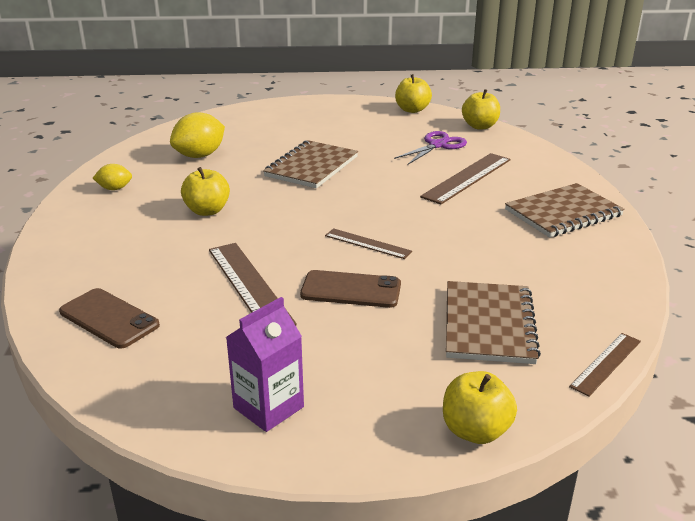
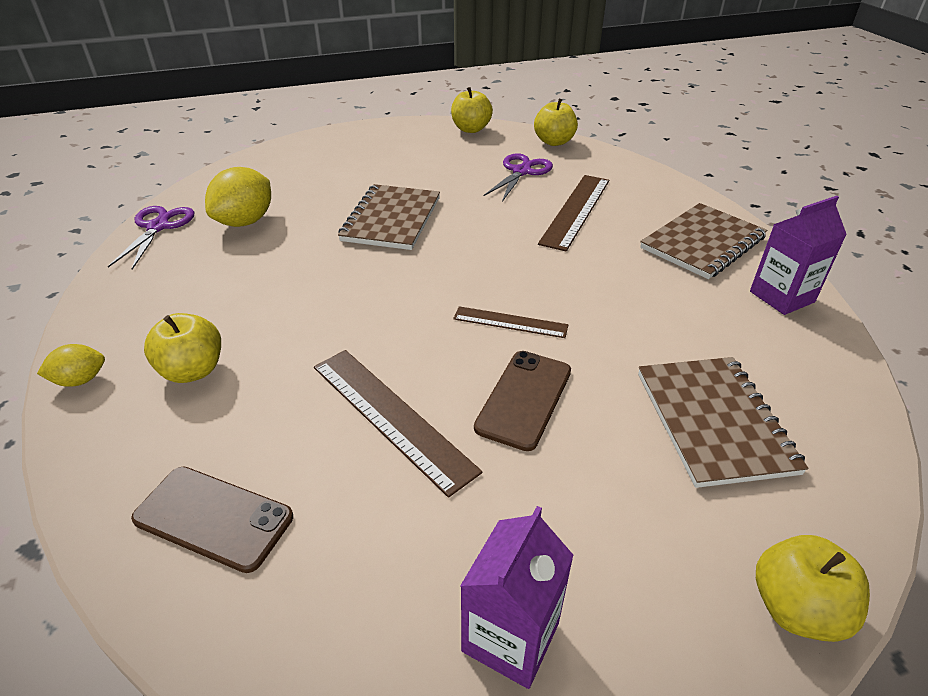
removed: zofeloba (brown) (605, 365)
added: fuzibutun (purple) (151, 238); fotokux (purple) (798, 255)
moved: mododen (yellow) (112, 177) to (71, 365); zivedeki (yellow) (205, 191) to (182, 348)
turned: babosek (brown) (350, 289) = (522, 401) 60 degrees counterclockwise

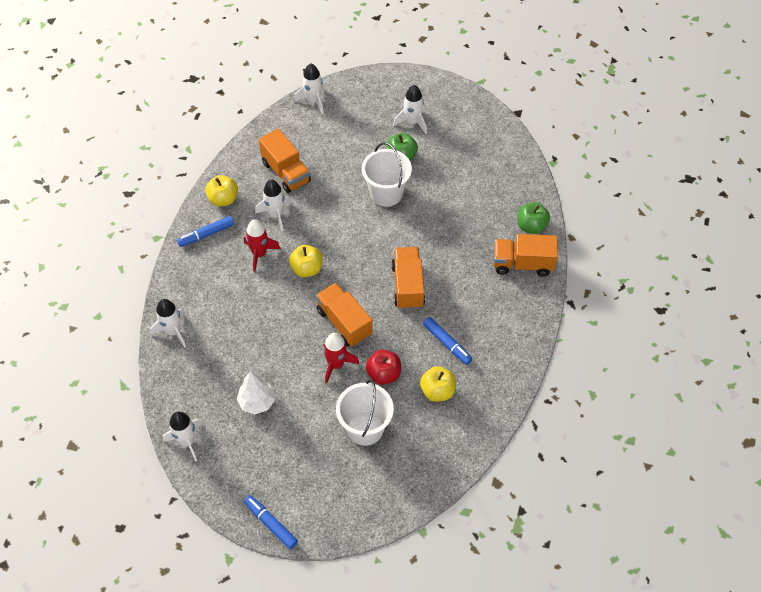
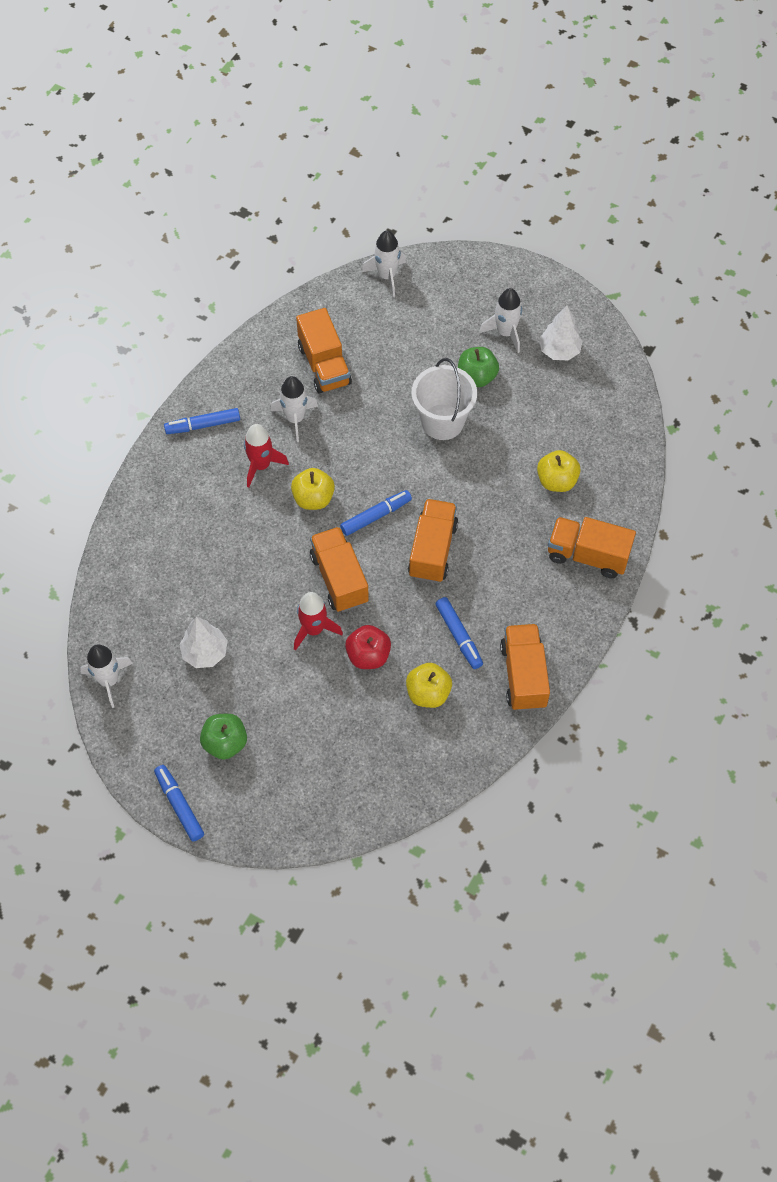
removed: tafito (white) (168, 323); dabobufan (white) (365, 412)
added: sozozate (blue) (376, 513); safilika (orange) (525, 667); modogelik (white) (561, 333)
moved: zivedeki (yellow) (221, 190) to (559, 471); zivedeki (green) (533, 218) to (223, 737)

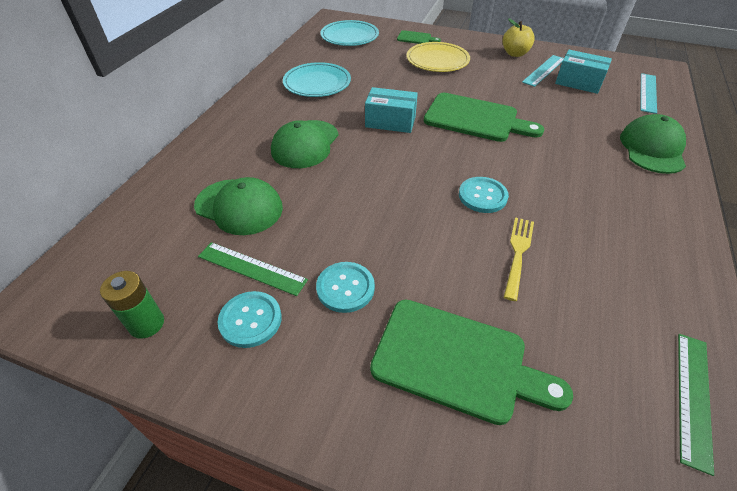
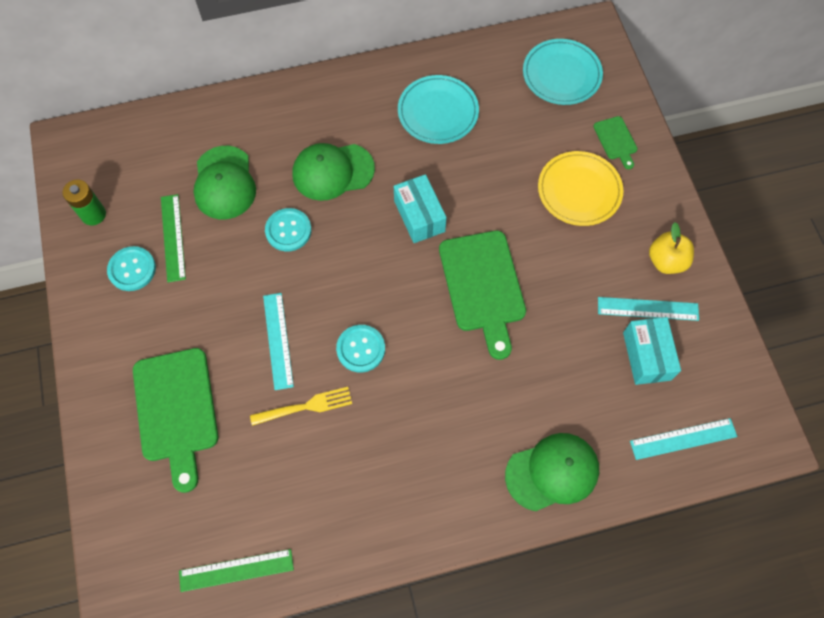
added: zofeloba (turquoise) (278, 341)
moved: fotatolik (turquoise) (345, 287) to (288, 229)

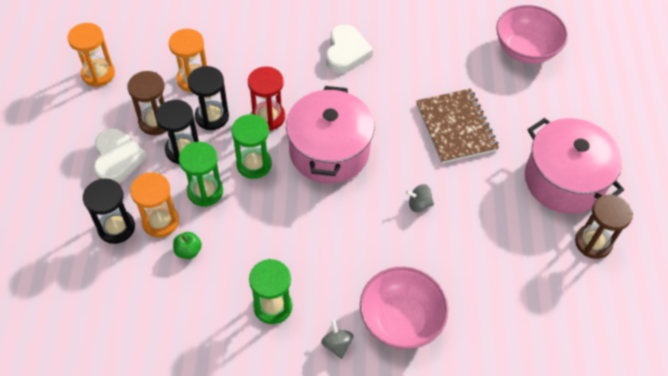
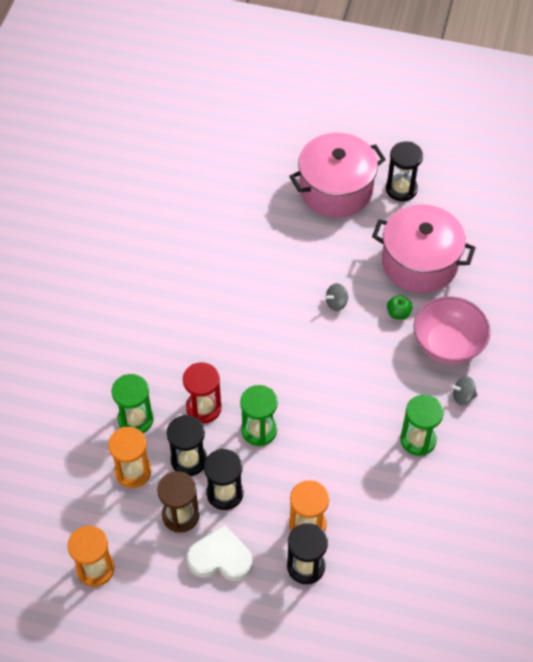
removed: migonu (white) (349, 49); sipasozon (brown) (457, 126); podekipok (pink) (532, 34)
moved: zivedeki (green) (187, 245) to (399, 307); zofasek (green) (201, 174) to (133, 403); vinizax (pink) (330, 135) to (424, 248)
recoloured: zofasek (brown) (604, 227) to zofasek (black) (404, 171)
turned: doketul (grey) (420, 198) = (336, 297) 45 degrees clockwise

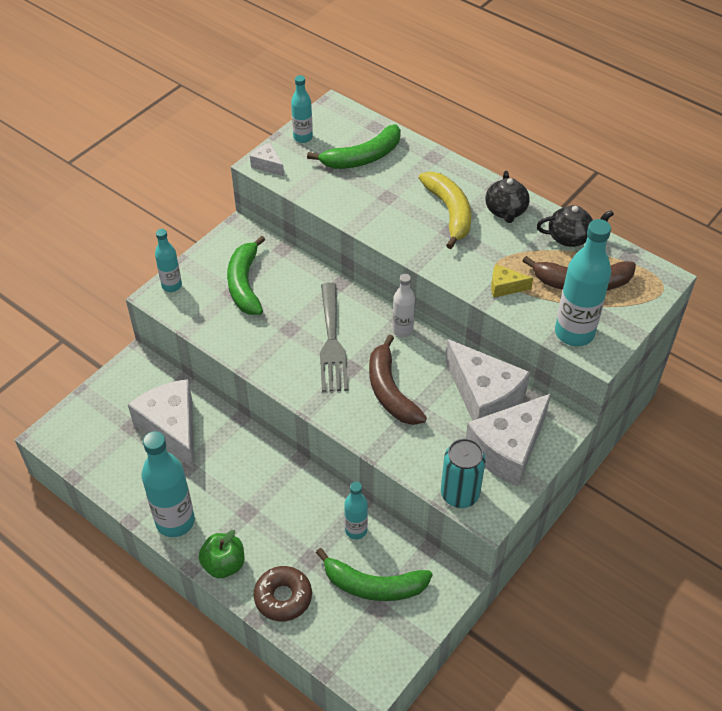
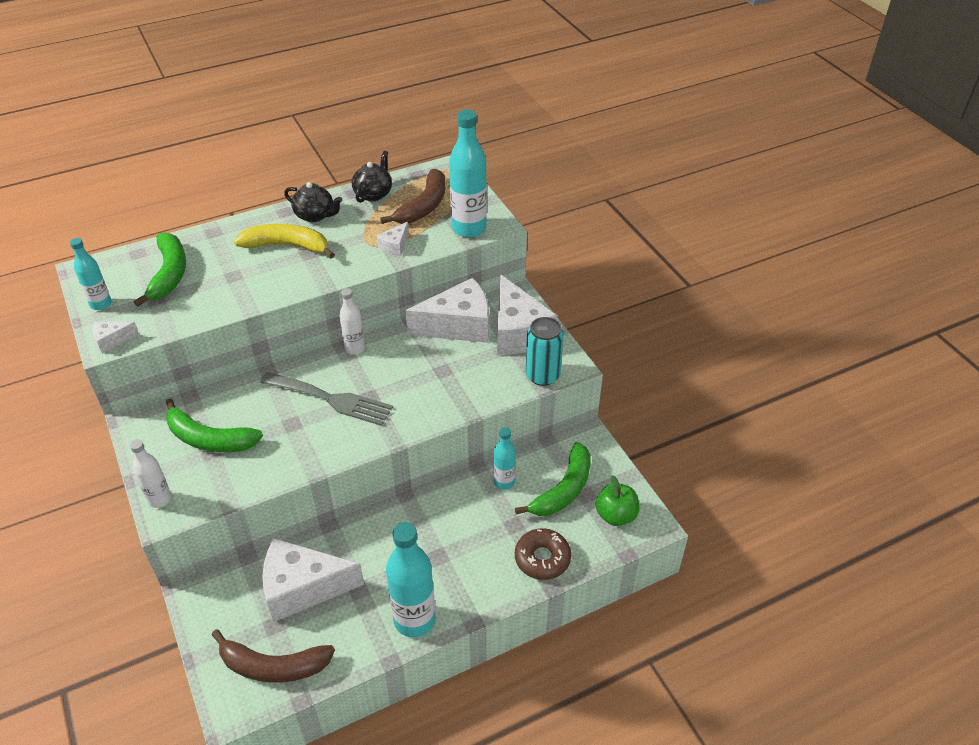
moved: zivedeki (green) (221, 554) to (617, 500); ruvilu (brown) (398, 379) to (273, 656)
recoloured: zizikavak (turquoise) (168, 260) to zizikavak (white) (150, 473); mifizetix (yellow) (512, 281) to mifizetix (white) (393, 239)

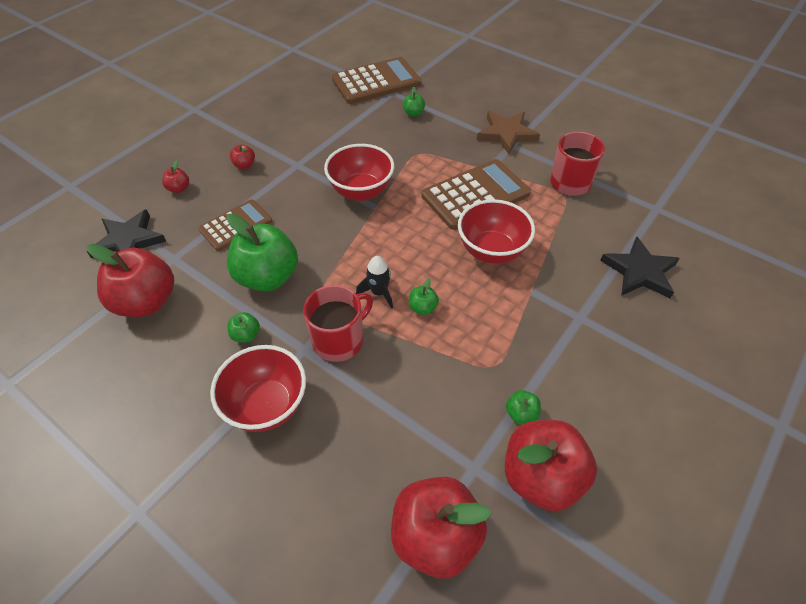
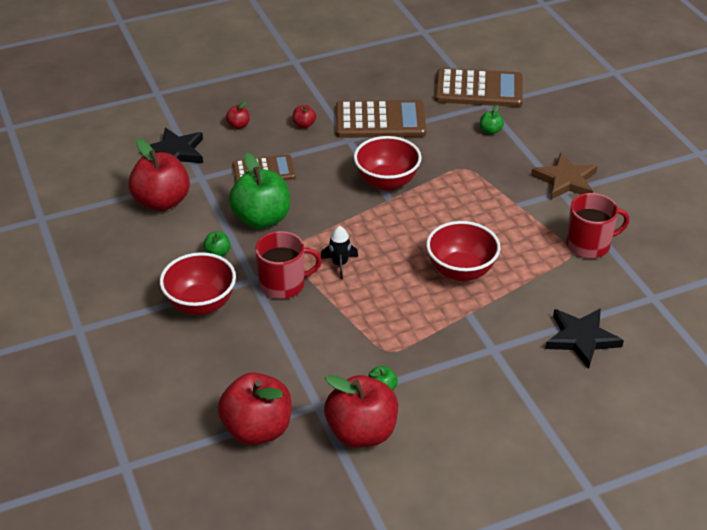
removed: zivedeki (green) (424, 296)
moved: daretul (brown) (476, 194) to (381, 119)

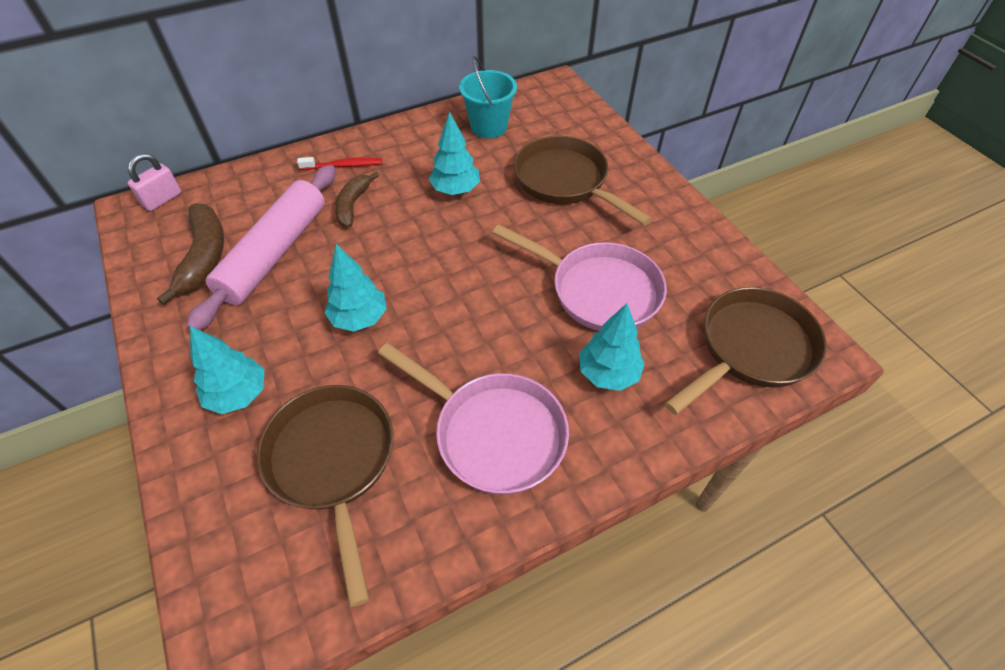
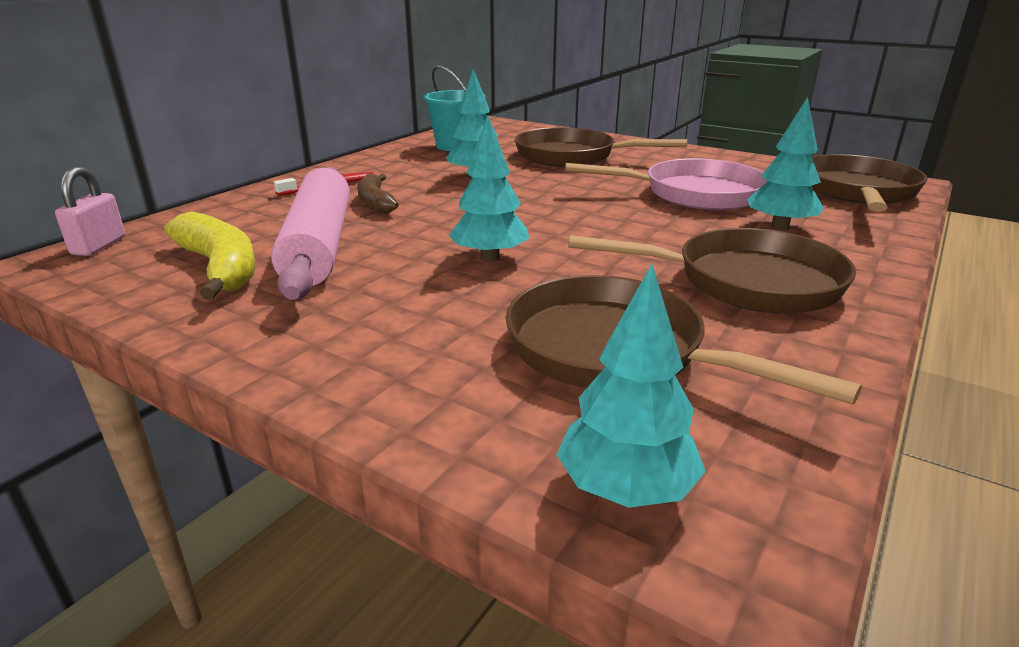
moved: modogelik (turquoise) (227, 370) to (631, 386)
recoloured: ruvilu (brown) (190, 254) to ruvilu (yellow) (209, 255); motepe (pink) (473, 419) to motepe (brown) (712, 271)

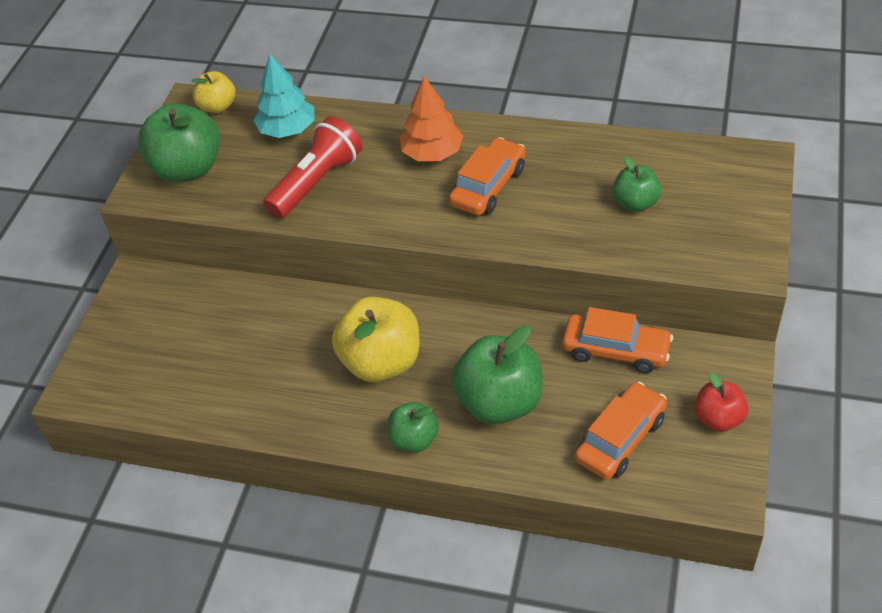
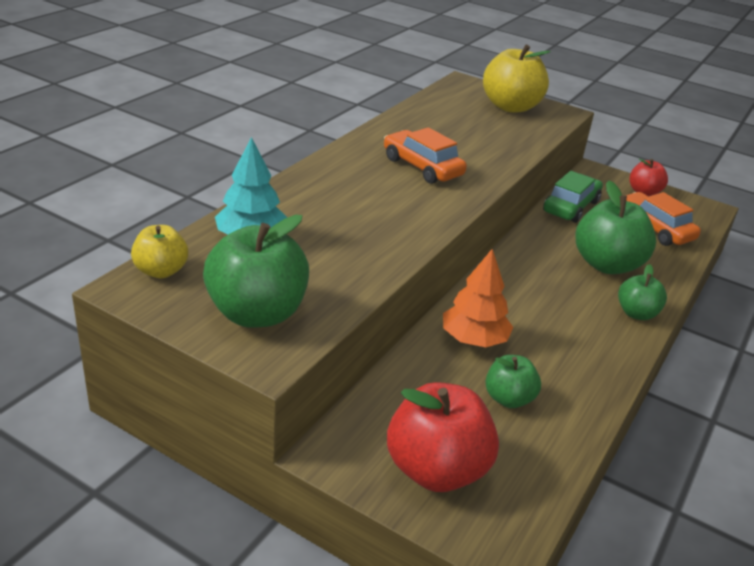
removed: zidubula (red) (312, 167)
added: zivedeki (red) (443, 437)
moved: zivedeki (yellow) (375, 339) to (517, 78); modogelik (orange) (431, 118) to (478, 298); zivedeki (green) (637, 184) to (513, 381)
recoloured: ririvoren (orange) (617, 340) to ririvoren (green) (573, 197)

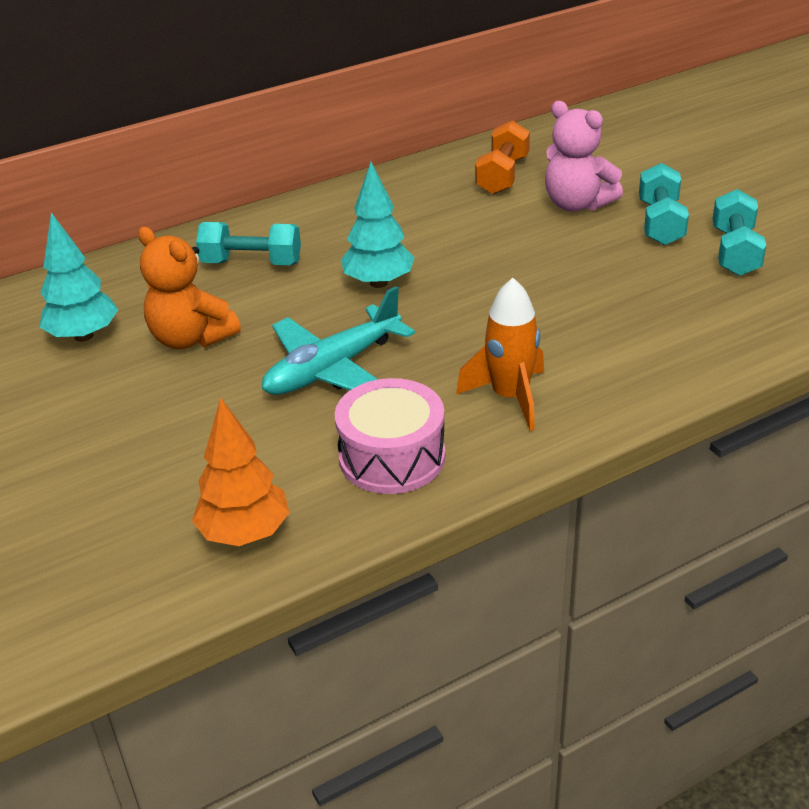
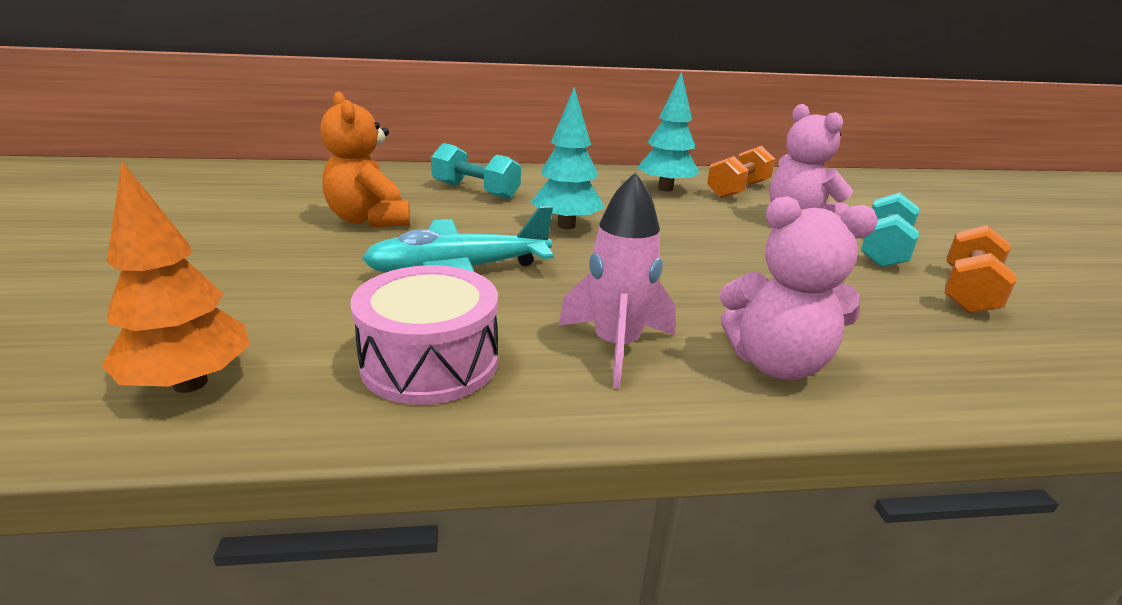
added: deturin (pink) (799, 288)
moved: modogelik (turquoise) (79, 277) to (669, 131)
recoloured: tafito (orange) (500, 354) to tafito (pink) (617, 280); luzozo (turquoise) (739, 232) to luzozo (orange) (981, 269)

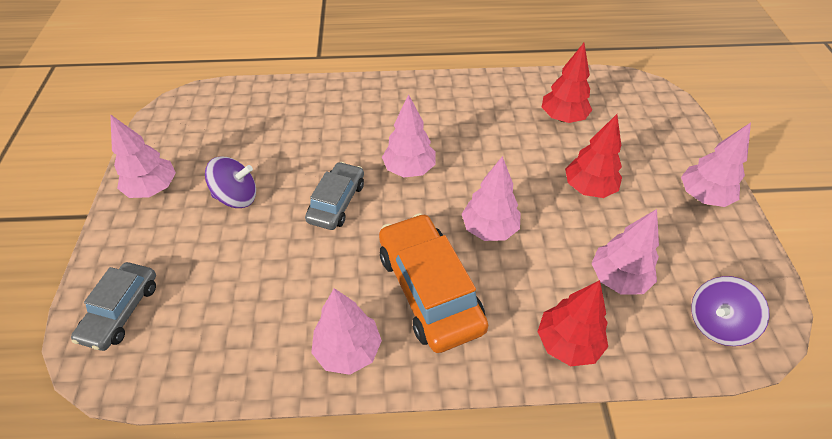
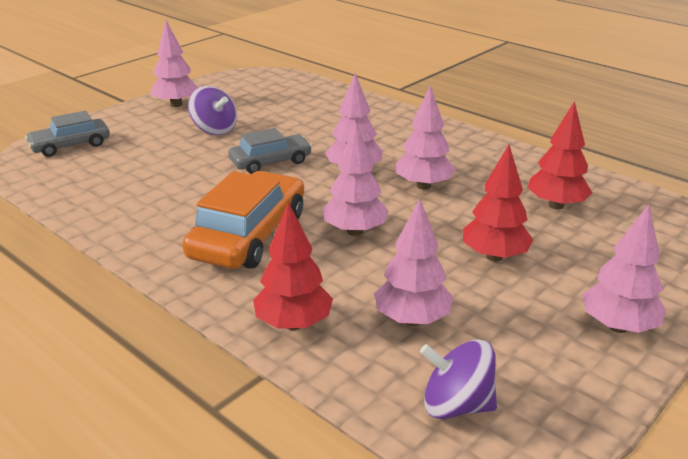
moved: modogelik (pink) (346, 331) to (425, 137)

